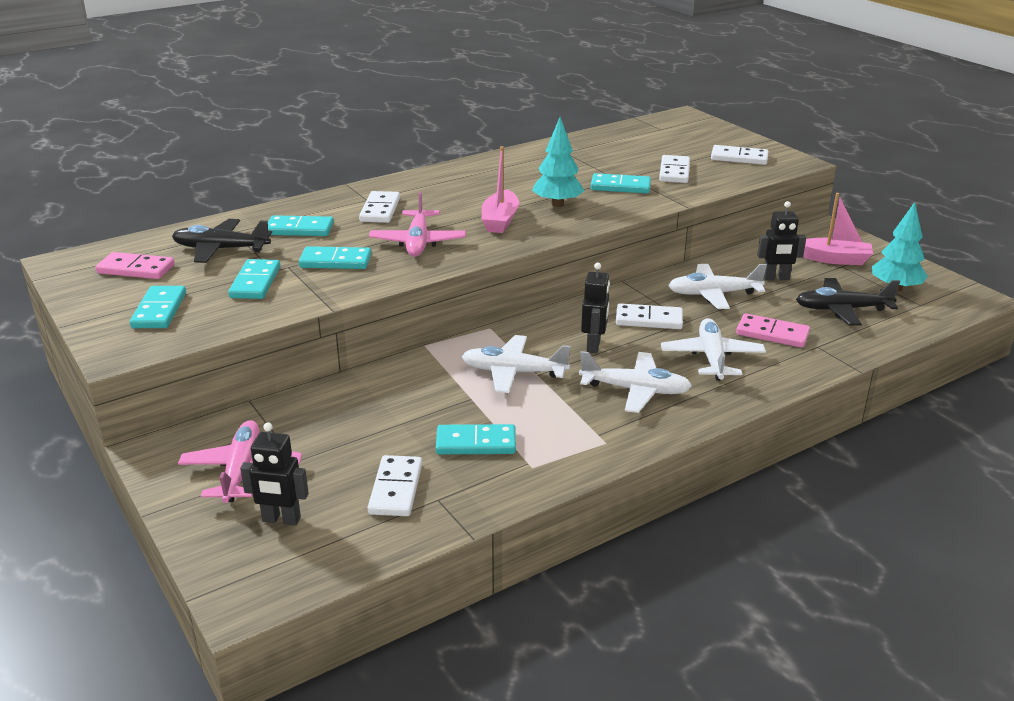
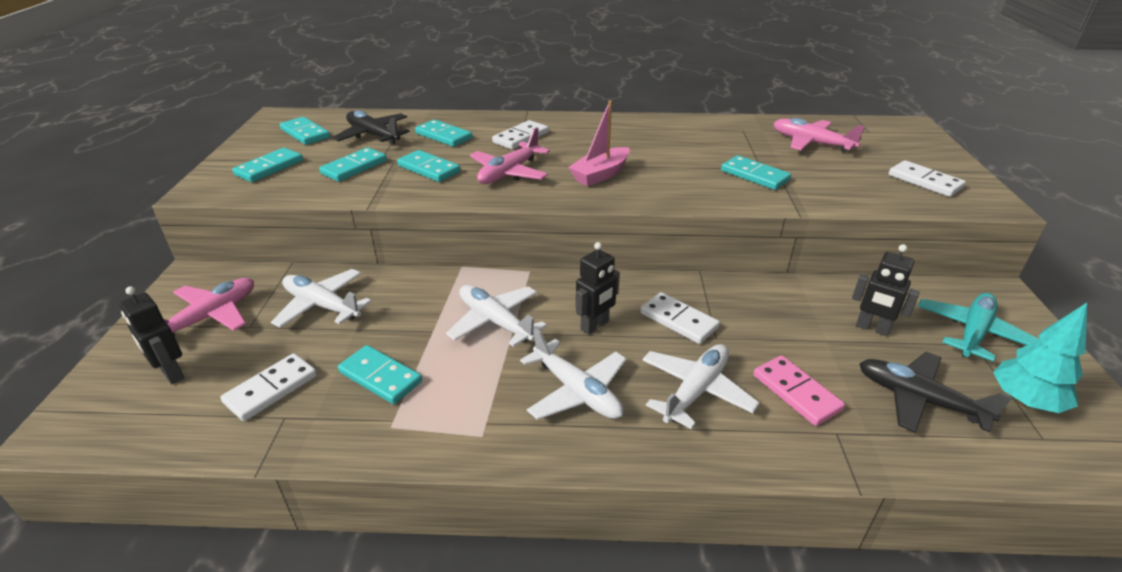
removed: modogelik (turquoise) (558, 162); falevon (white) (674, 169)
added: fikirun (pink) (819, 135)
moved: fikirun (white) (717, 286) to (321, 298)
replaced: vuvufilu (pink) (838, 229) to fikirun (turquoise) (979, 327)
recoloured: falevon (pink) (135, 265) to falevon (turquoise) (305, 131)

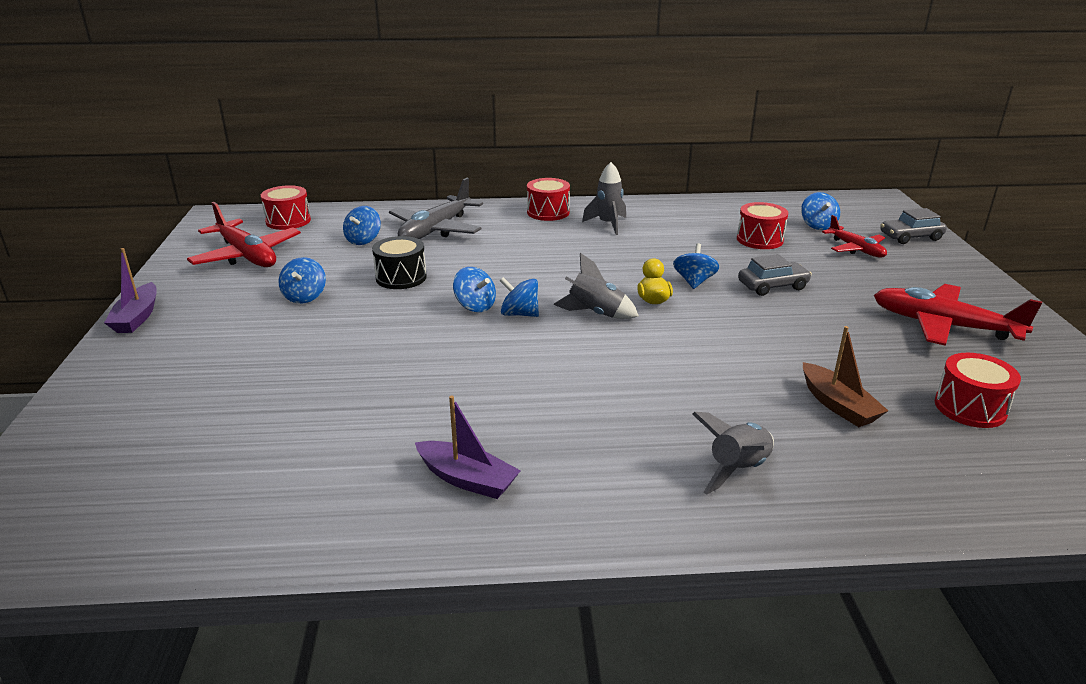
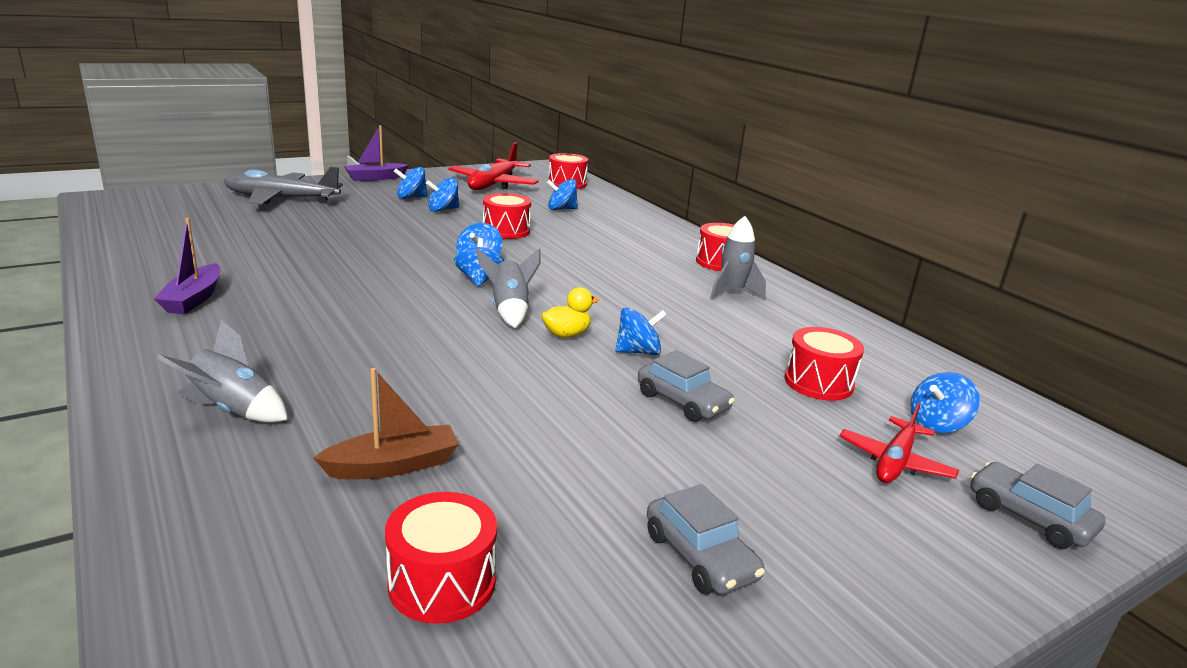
added: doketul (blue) (411, 183)
moved: fikirun (grey) (436, 208) to (283, 186)
replaced: fikirun (red) (958, 315) to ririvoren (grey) (706, 539)
recoloured: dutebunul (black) (399, 262) to dutebunul (red) (507, 216)
turned: vuvufilu (brown) (845, 376) = (386, 423) 150 degrees counterclockwise

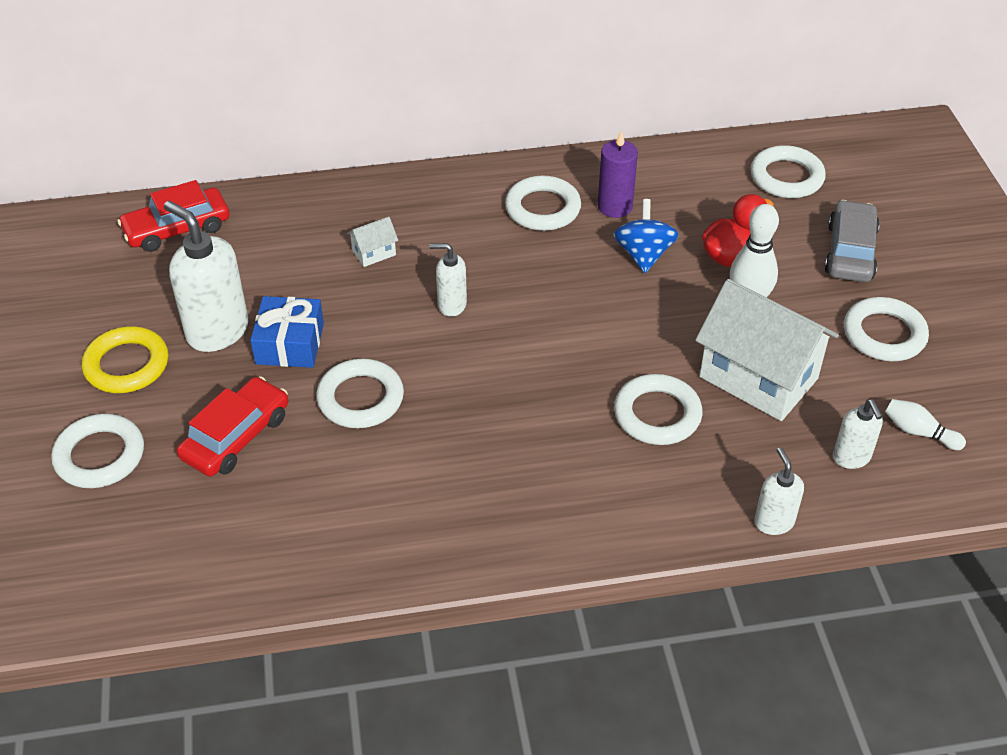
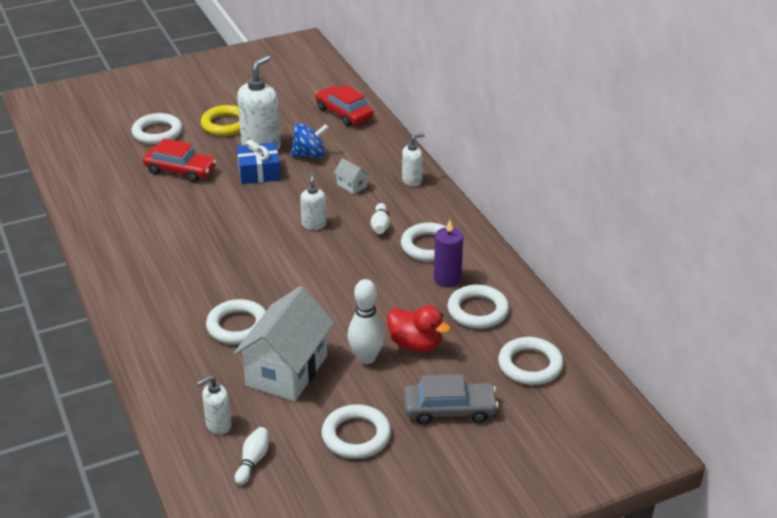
added: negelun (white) (380, 218)
moved: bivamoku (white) (360, 393) to (478, 307); doketul (blue) (646, 236) to (310, 140); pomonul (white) (779, 491) to (413, 159)

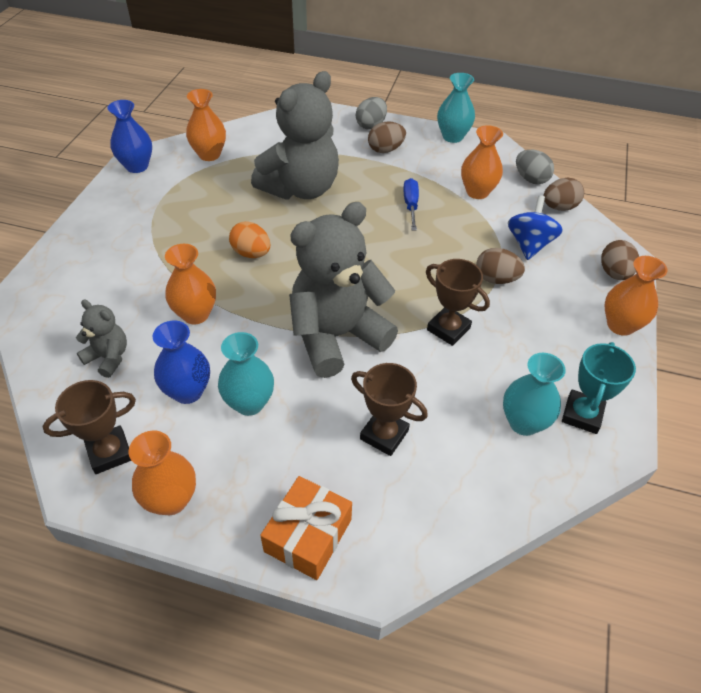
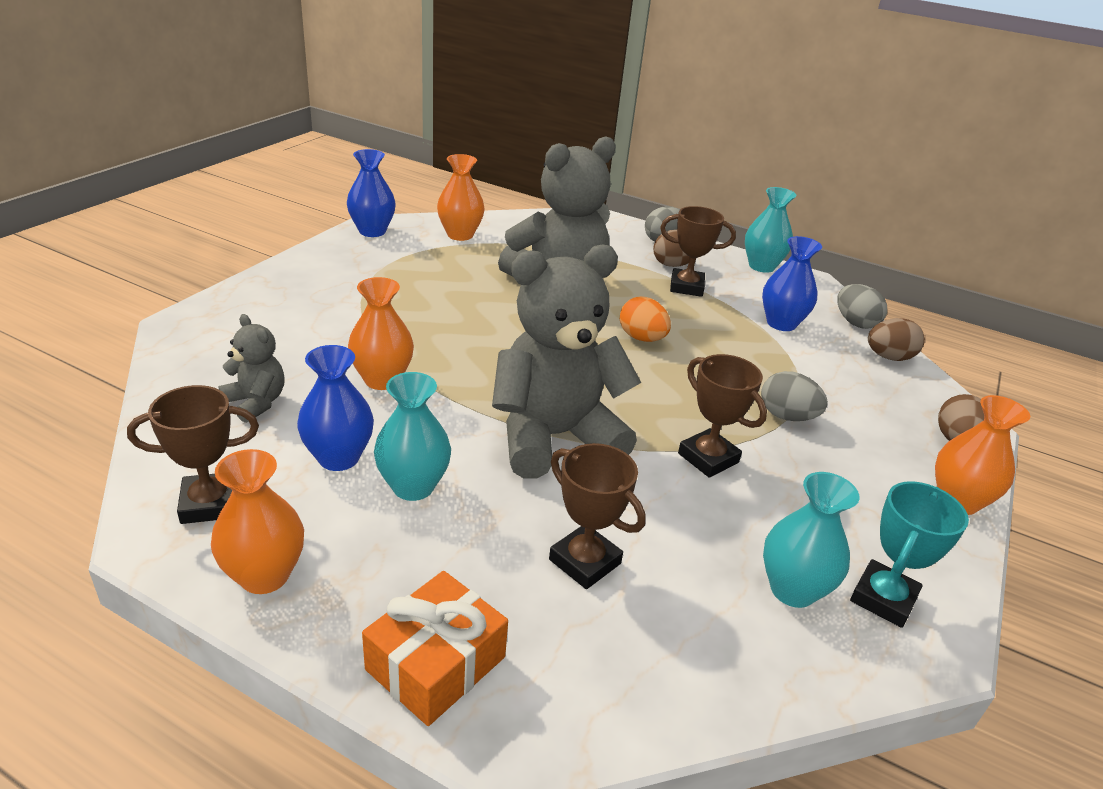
removed: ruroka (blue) (411, 204); doketul (blue) (535, 227)
added: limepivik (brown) (698, 251)
moved: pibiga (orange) (249, 239) to (645, 319)
recoloured: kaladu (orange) (482, 162) to kaladu (blue) (792, 283); pibiga (brown) (500, 266) to pibiga (grey) (794, 396)

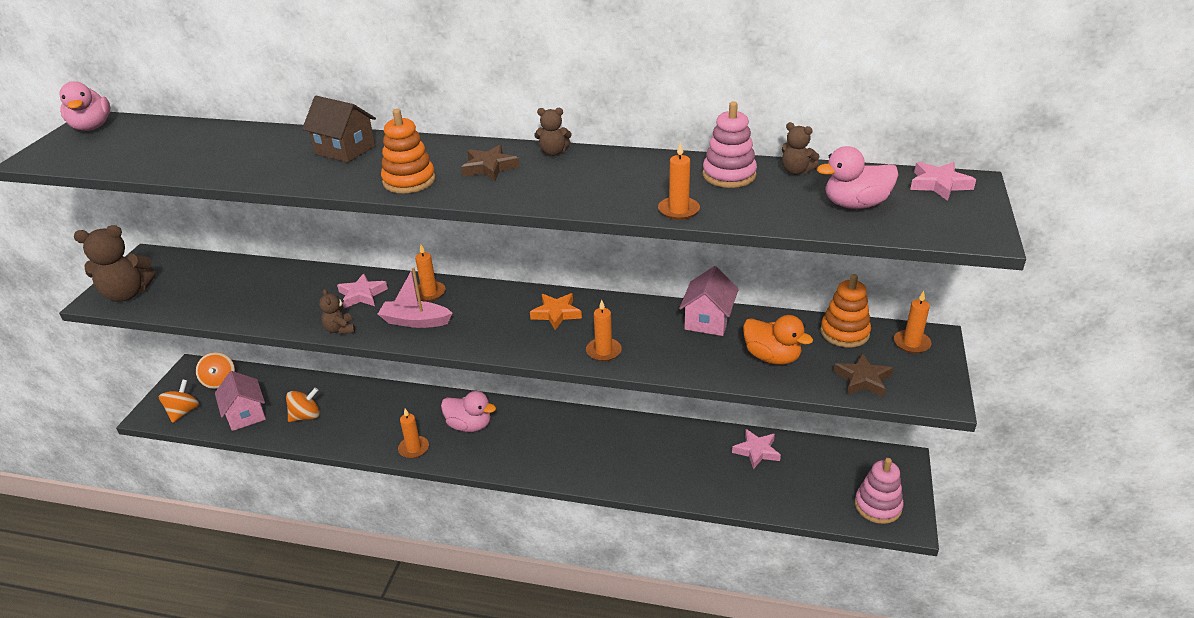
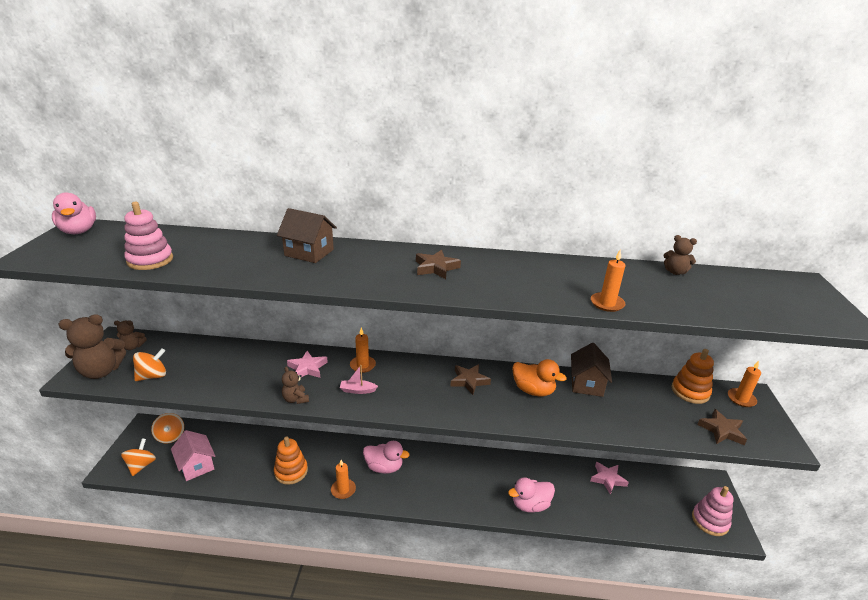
removed: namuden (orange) (604, 330); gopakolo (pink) (943, 181)
moved: doketul (orange) (303, 405) to (149, 364); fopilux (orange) (408, 151) to (291, 461); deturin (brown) (553, 132) to (130, 335); fopilux (pink) (730, 144) to (148, 236); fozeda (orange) (778, 340) to (539, 377); fozeda (pink) (858, 177) to (531, 495)
recoloured: gopakolo (orange) (556, 311) to gopakolo (brown) (471, 379); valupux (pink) (709, 301) to valupux (brown) (591, 370)
resized: vuvufilu (pink) (415, 297) = (359, 379) x0.62

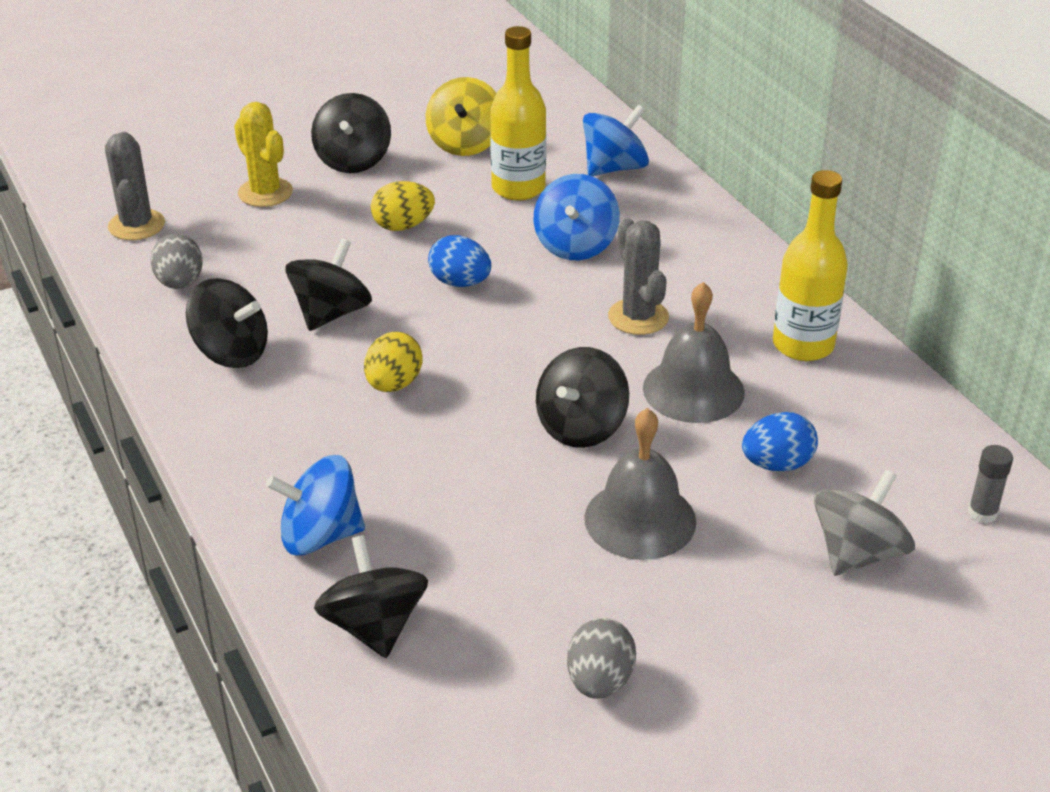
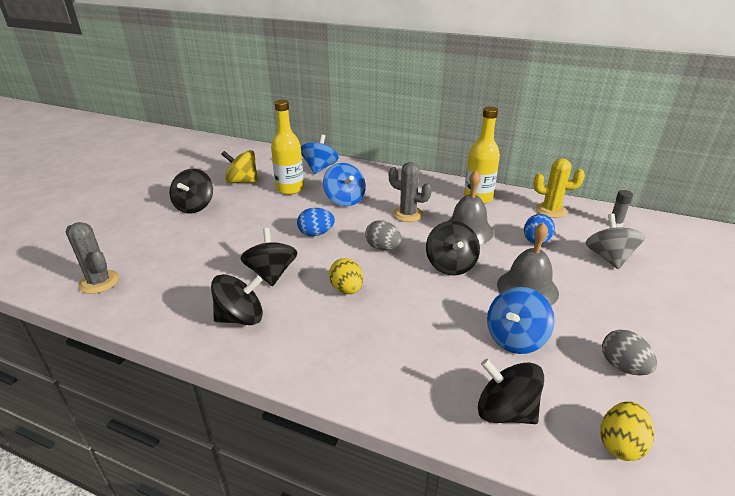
moved: pibiga (grey) (177, 261) to (383, 235); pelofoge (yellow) (263, 154) to (559, 188); doketul (blue) (315, 505) to (521, 320); pibiga (yellow) (403, 206) to (627, 431)
turned: doketul (black) (351, 133) = (191, 191) 45 degrees clockwise; doketul (yellow) (461, 116) = (239, 167) 135 degrees clockwise

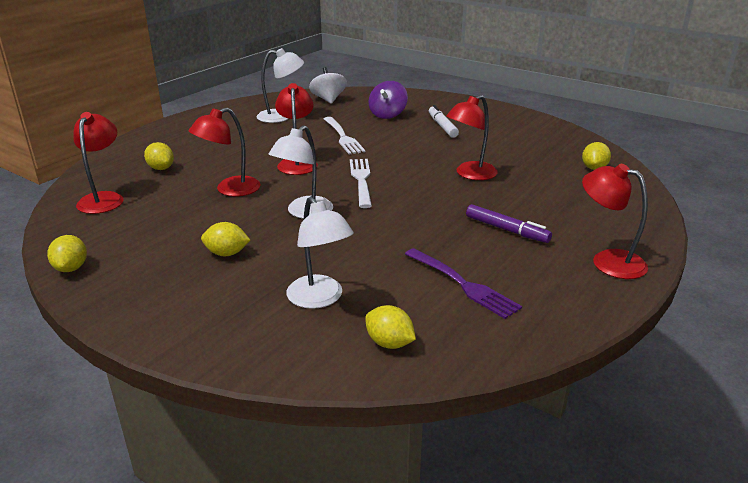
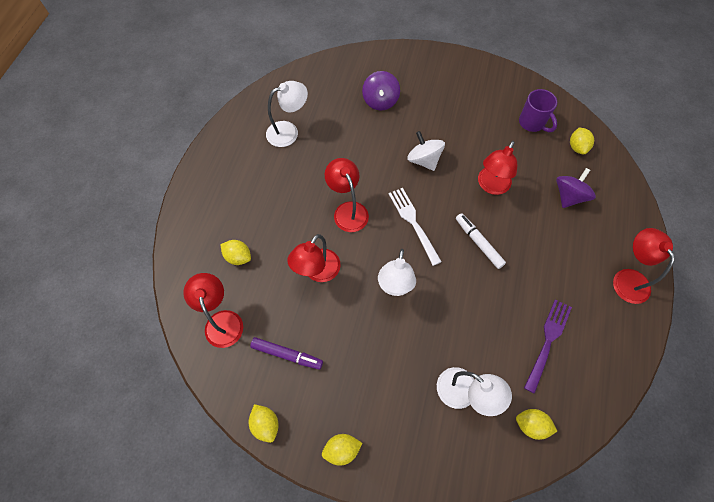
removed: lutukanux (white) (345, 135)
added: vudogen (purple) (538, 110); doketul (purple) (576, 188)
moved: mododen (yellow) (225, 239) to (342, 450); doketul (white) (328, 85) to (426, 151); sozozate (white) (444, 121) to (481, 241); sozozate (purple) (509, 223) to (286, 353)
turned: lutukanux (purple) (463, 283) = (548, 346) 90 degrees counterclockwise; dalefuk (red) (615, 221) = (644, 266) 60 degrees clockwise

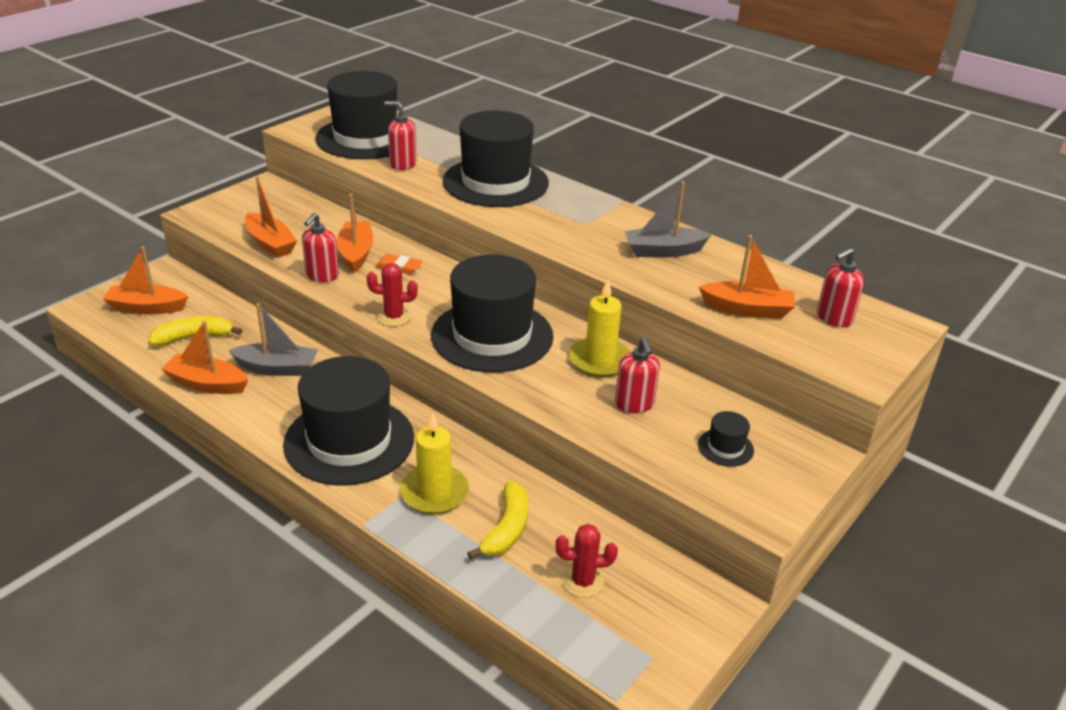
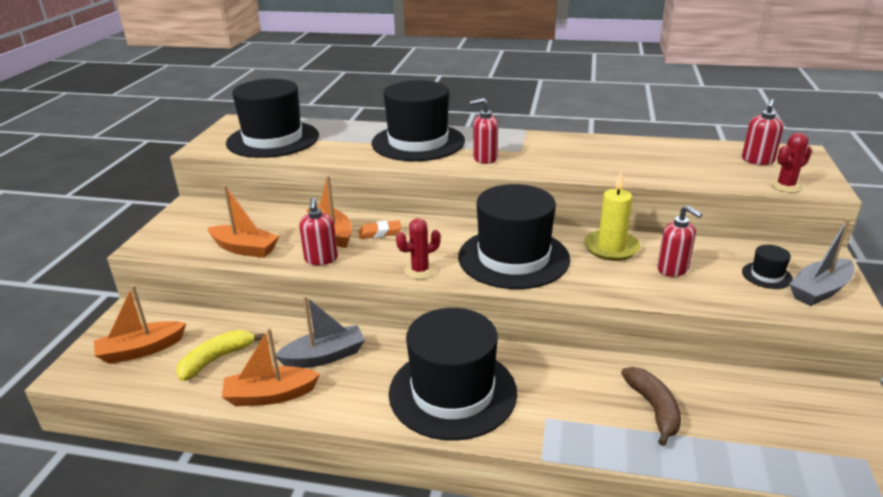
removed: namuden (yellow) (434, 463); vuvufilu (orange) (747, 277)
moved: pomonul (red) (400, 135) to (483, 131); pelofoge (red) (587, 561) to (791, 163); vuvufilu (grey) (668, 220) to (821, 262)
recoloured: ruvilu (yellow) (497, 520) to ruvilu (brown) (651, 406)

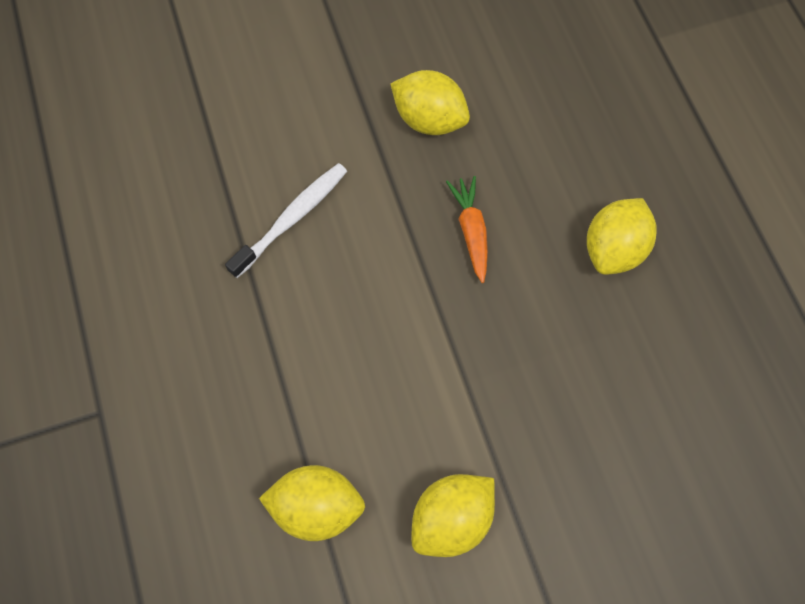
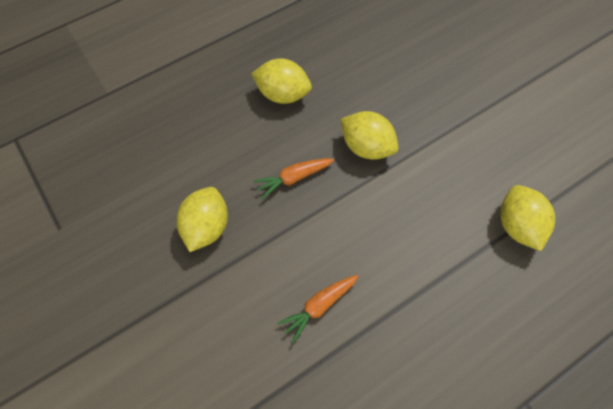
moved: mododen (yellow) (453, 515) to (369, 135)
replaced: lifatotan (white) (286, 220) to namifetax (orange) (318, 309)

